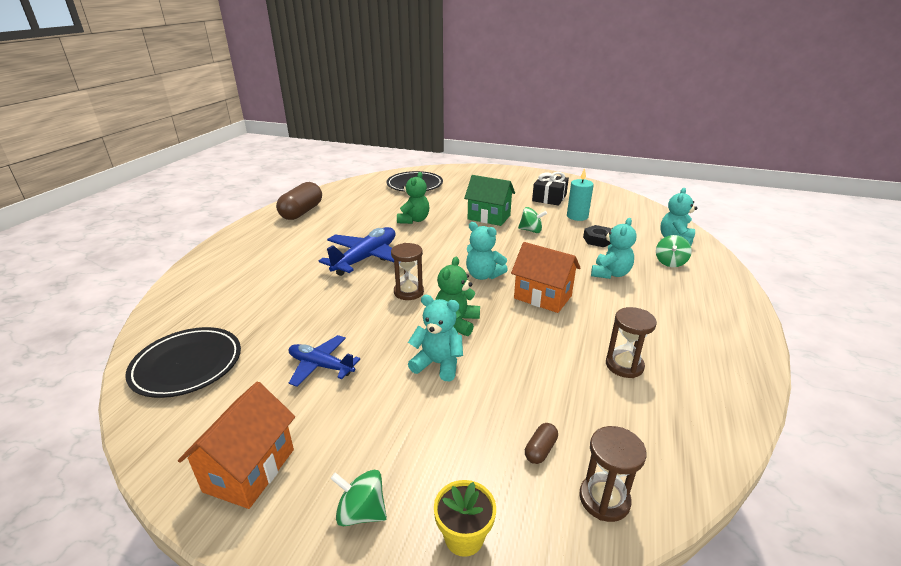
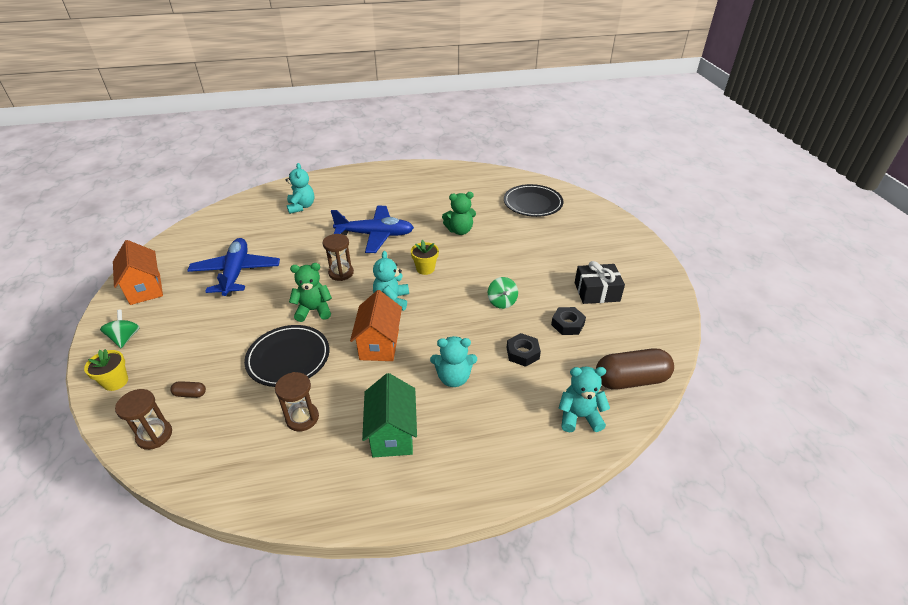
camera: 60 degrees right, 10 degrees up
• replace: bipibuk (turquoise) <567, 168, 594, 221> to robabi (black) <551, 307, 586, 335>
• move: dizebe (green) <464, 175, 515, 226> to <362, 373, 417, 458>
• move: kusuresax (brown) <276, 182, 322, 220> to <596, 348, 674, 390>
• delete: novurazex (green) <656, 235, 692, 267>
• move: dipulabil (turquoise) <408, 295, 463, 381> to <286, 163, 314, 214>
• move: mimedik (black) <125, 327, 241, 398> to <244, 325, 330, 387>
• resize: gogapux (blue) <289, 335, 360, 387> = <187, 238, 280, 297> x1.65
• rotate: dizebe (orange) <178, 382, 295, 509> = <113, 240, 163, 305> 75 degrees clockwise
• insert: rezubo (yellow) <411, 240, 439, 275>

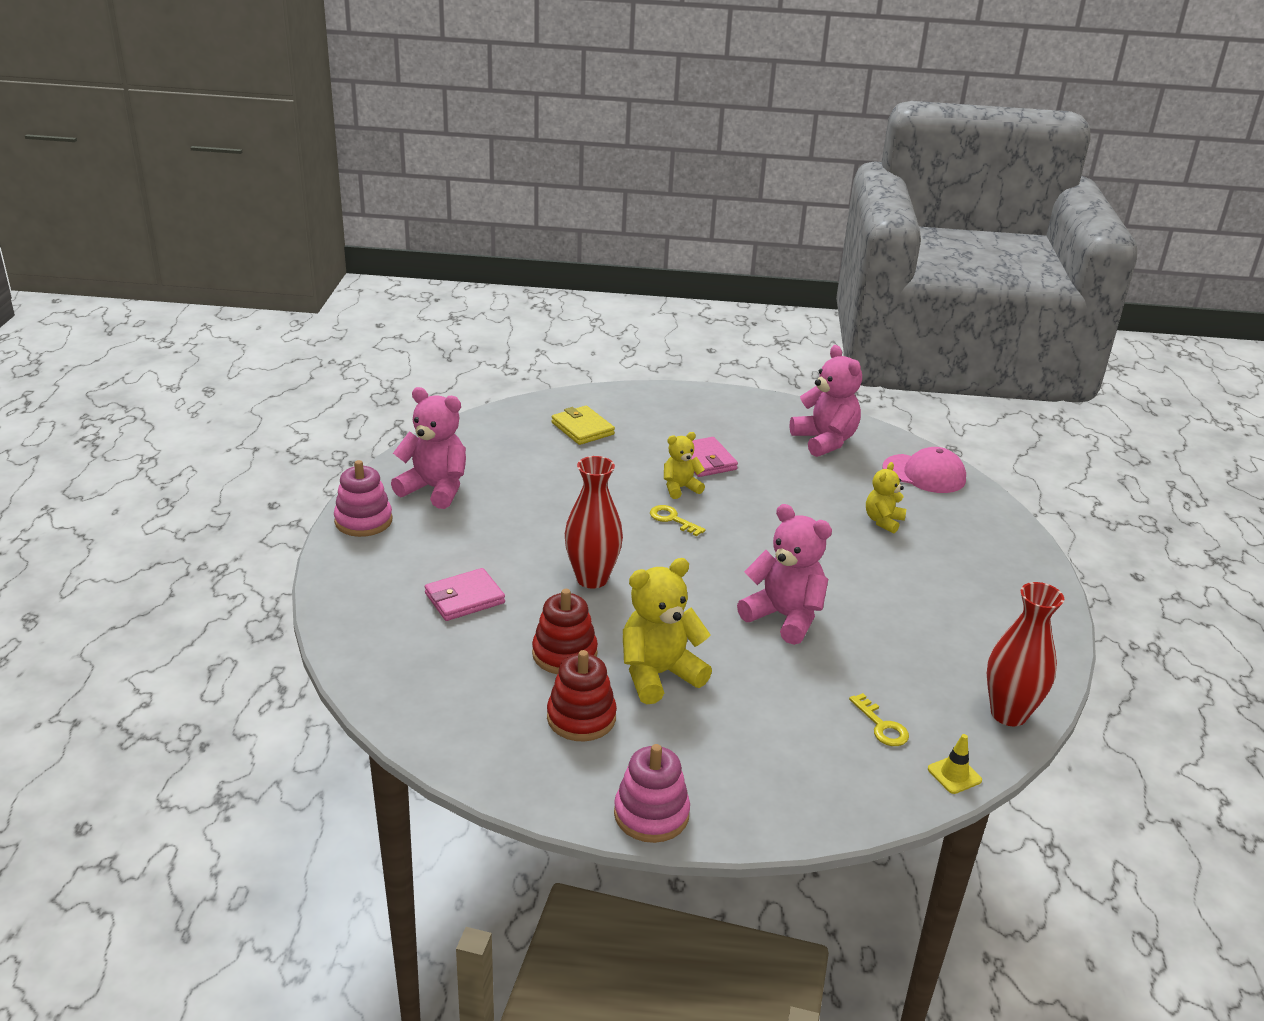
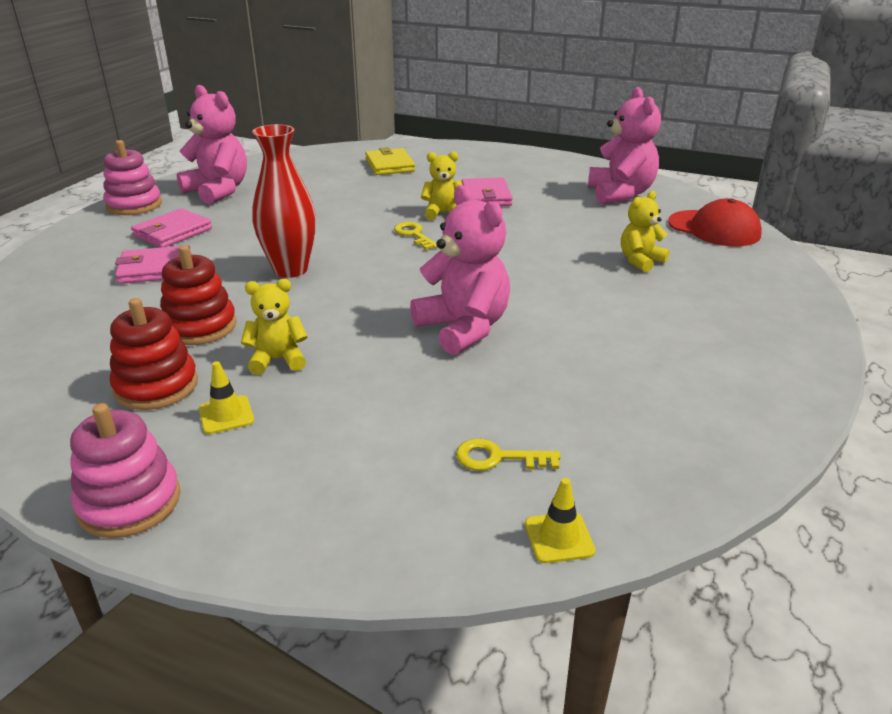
camera: 20 degrees right, 0 degrees up
• recolor: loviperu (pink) <882, 447, 966, 493> to loviperu (red) <668, 198, 762, 246>
• resize: dipulabil (yellow) <623, 558, 712, 704> = <241, 279, 308, 375> x0.58
• delete: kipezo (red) <987, 582, 1064, 726>
• rotate: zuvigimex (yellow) <849, 693, 909, 746> = <456, 439, 561, 470> 105 degrees clockwise
• insert: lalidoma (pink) <131, 208, 212, 247>
• insert: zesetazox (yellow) <199, 361, 254, 434>

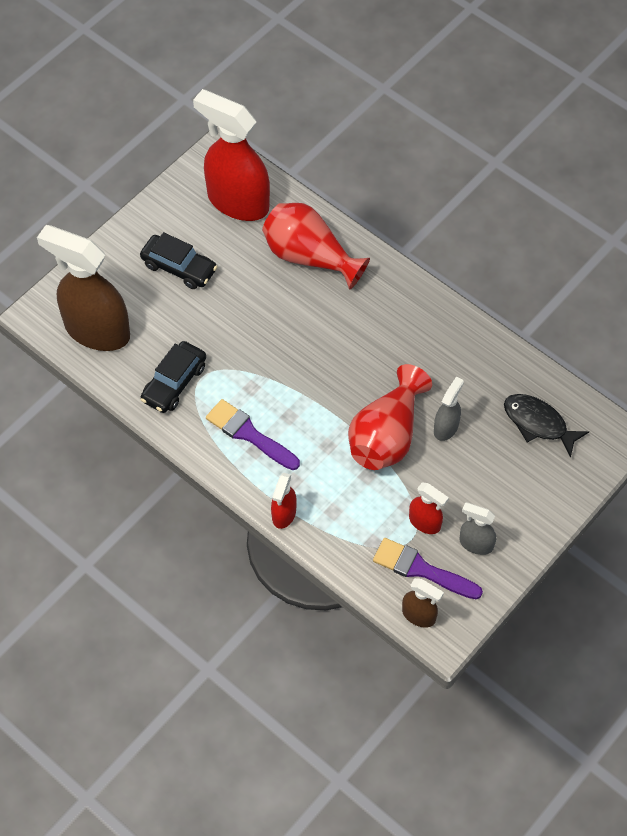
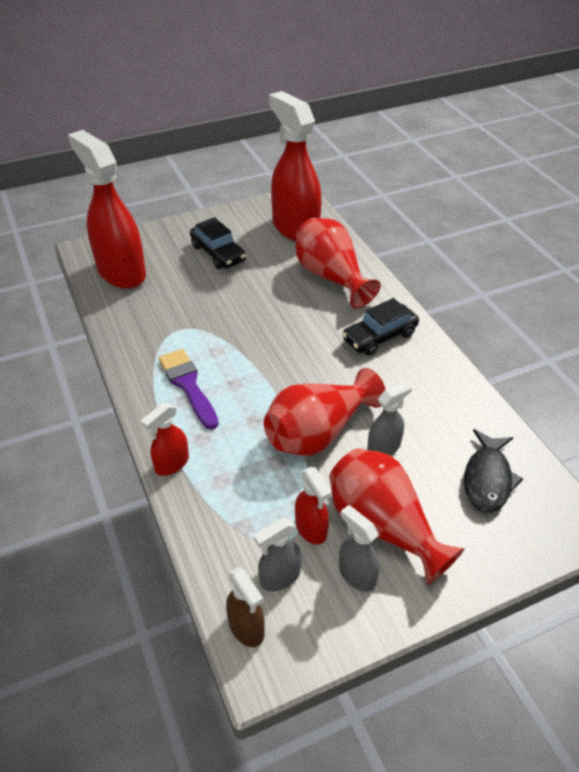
camera: 25 degrees right, 15 degrees down
• recolor: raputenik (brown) <37, 225, 130, 351> to raputenik (red) <68, 130, 146, 289>
• move: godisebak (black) <141, 341, 206, 413> to <342, 298, 419, 356>
• rotate: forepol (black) <504, 394, 589, 458> = <464, 429, 523, 513> 135 degrees counterclockwise
• replace: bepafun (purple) <373, 538, 483, 599> to raputenik (grey) <254, 518, 302, 591>
• insert: kipezo (red) <329, 448, 464, 586>

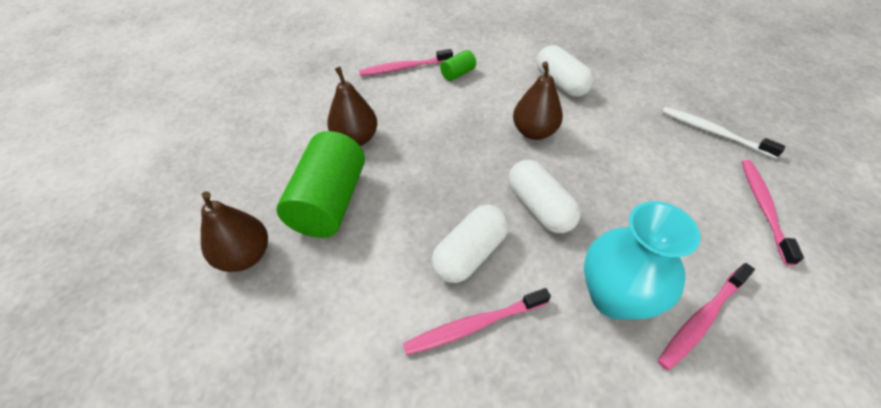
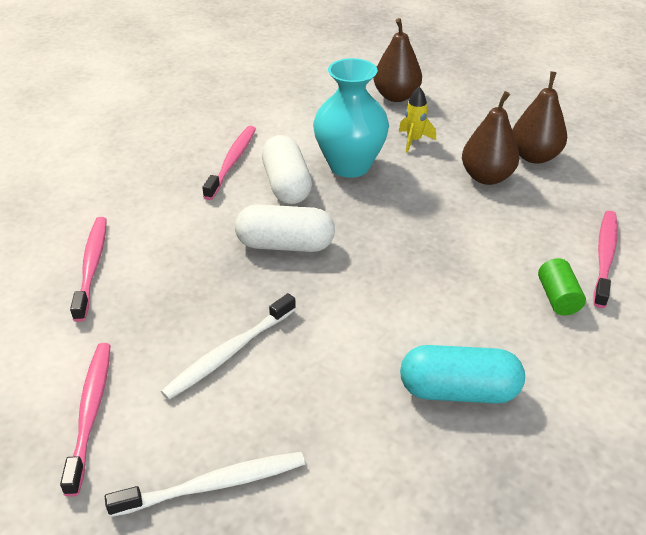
camera: 125 degrees right, 10 degrees down
• recolor: kusuresax (white) <536, 45, 594, 97> to kusuresax (turquoise) <400, 345, 525, 404>
• move: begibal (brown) <513, 62, 563, 140> to <513, 71, 567, 164>
• replace: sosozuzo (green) <277, 131, 365, 238> to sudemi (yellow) <399, 87, 436, 153>
• rotate: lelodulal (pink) <742, 160, 804, 266> = <60, 343, 111, 497> 135 degrees counterclockwise
• move: kipezo (turquoise) <584, 201, 701, 320> to <313, 58, 389, 178>
• insert: lelodulal (white) <161, 293, 296, 400>

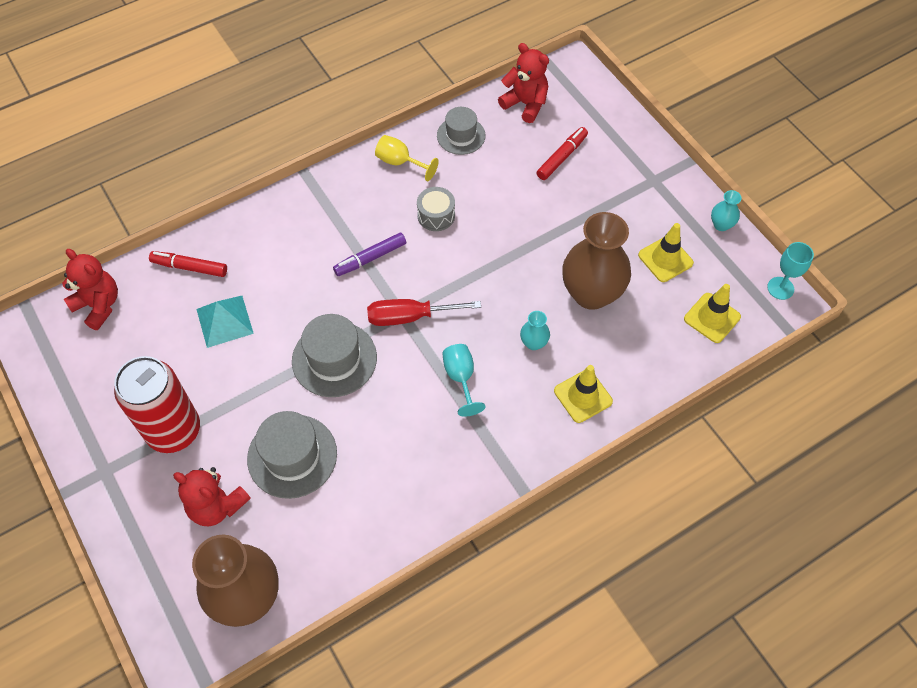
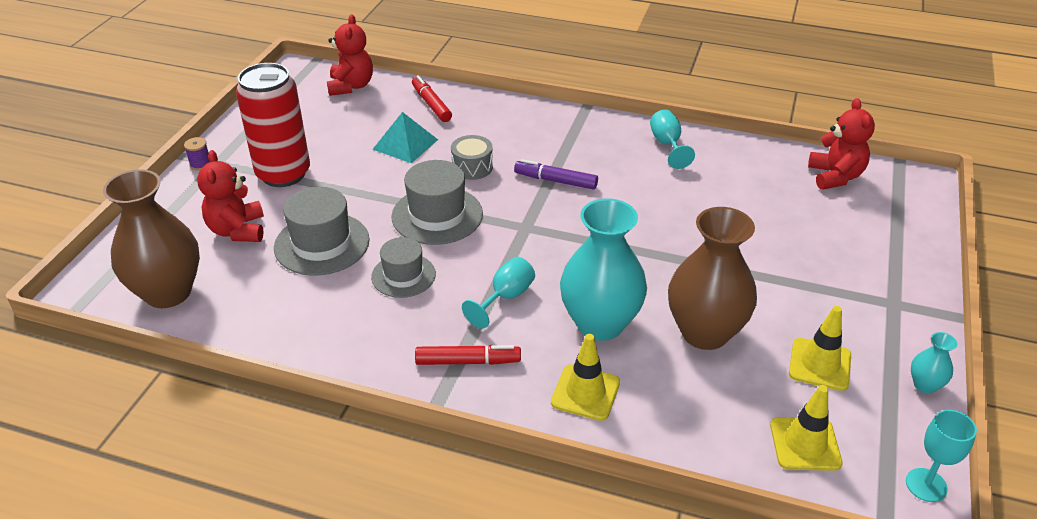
camera: 50 degrees right, 20 degrees down
• move: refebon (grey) <437, 107, 485, 155> to <371, 237, 436, 298>
• move: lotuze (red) <536, 127, 588, 180> to <415, 345, 521, 365>
• recolor: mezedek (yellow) <375, 135, 439, 181> to mezedek (turquoise) <650, 110, 695, 169>
• move: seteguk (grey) <417, 187, 455, 231> to <451, 135, 493, 180>
• delete: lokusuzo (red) <367, 299, 481, 326>
• resize: kipezo (turquoise) <520, 311, 550, 350> = <560, 198, 647, 341> x2.31
• insert: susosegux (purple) <184, 137, 209, 170>

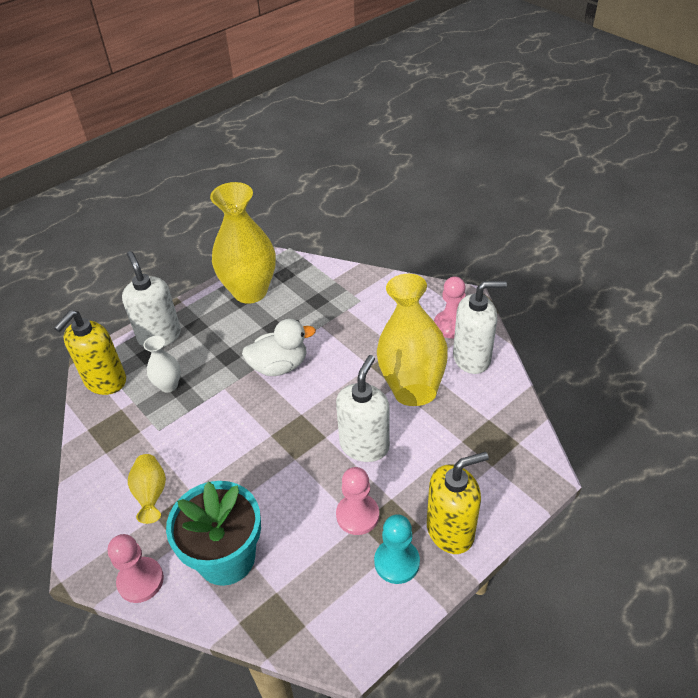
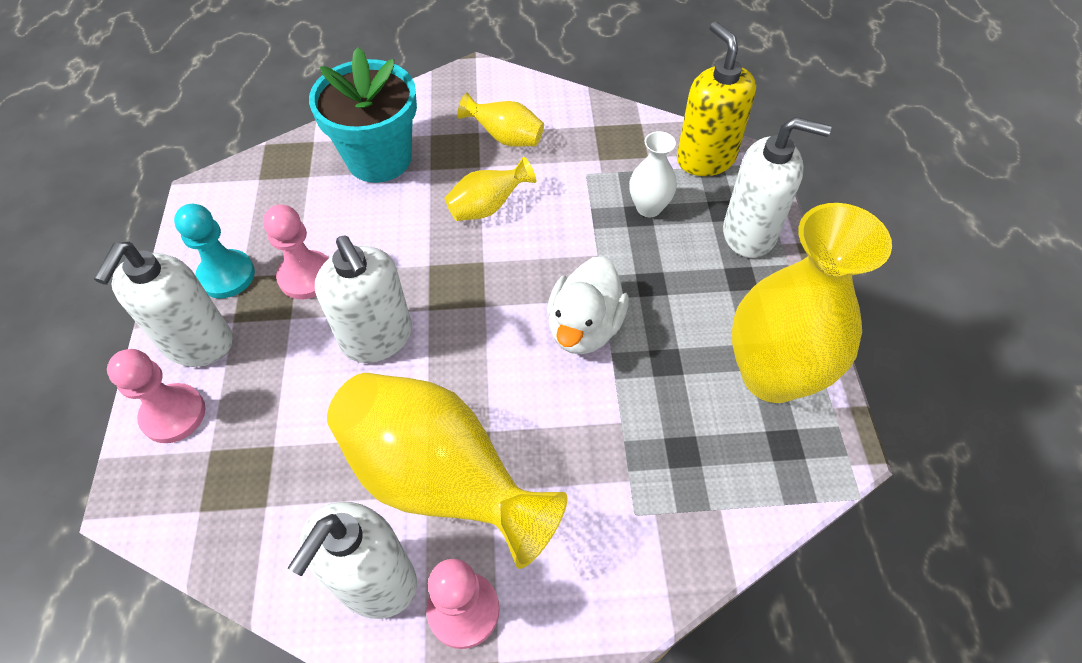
camera: 125 degrees right, 10 degrees up
• recolor: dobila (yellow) <427, 452, 489, 554> to dobila (white) <94, 242, 233, 367>
• move: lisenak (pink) <108, 534, 164, 603> to <107, 349, 205, 443>
• insert: kipezo (yellow) <445, 157, 536, 221>

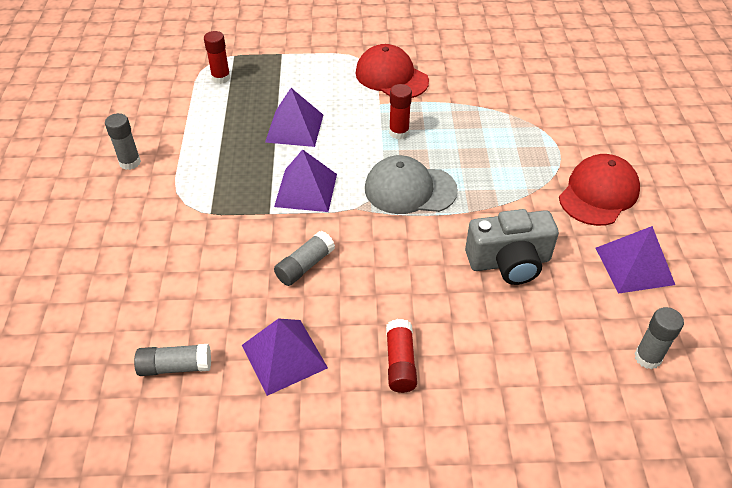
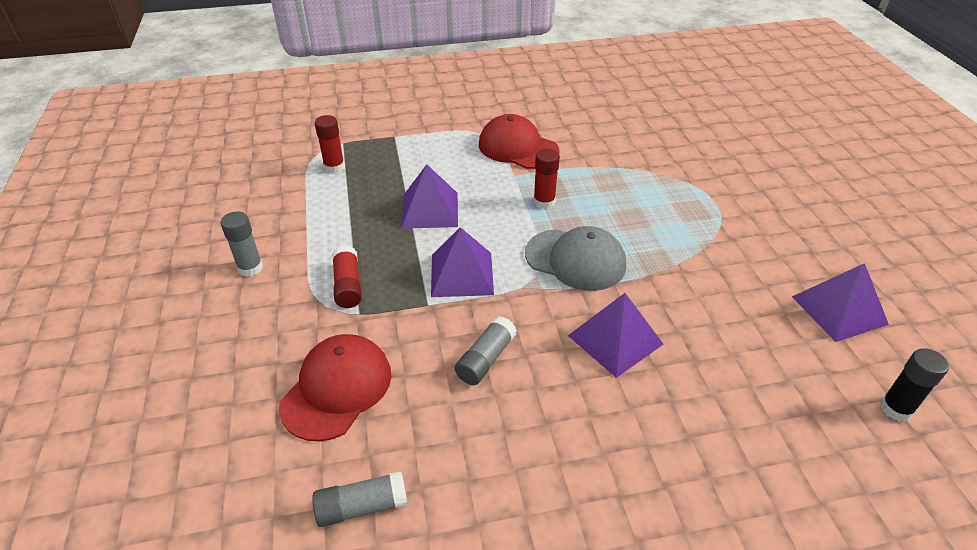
camera: 10 degrees left, 5 degrees down
• move: loviperu (red) <559, 154, 640, 226> to <279, 334, 392, 442>
• rotate: loviperu (grey) <365, 155, 458, 214> = <525, 226, 626, 291> 150 degrees counterclockwise
• delete: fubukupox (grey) <465, 209, 559, 285>
• recolor: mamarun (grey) <634, 307, 684, 369> to mamarun (black) <880, 348, 949, 421>
• move: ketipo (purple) <242, 318, 328, 396> to <568, 293, 663, 378>
• move: mamarun (red) <386, 319, 417, 393> to <332, 245, 362, 308>

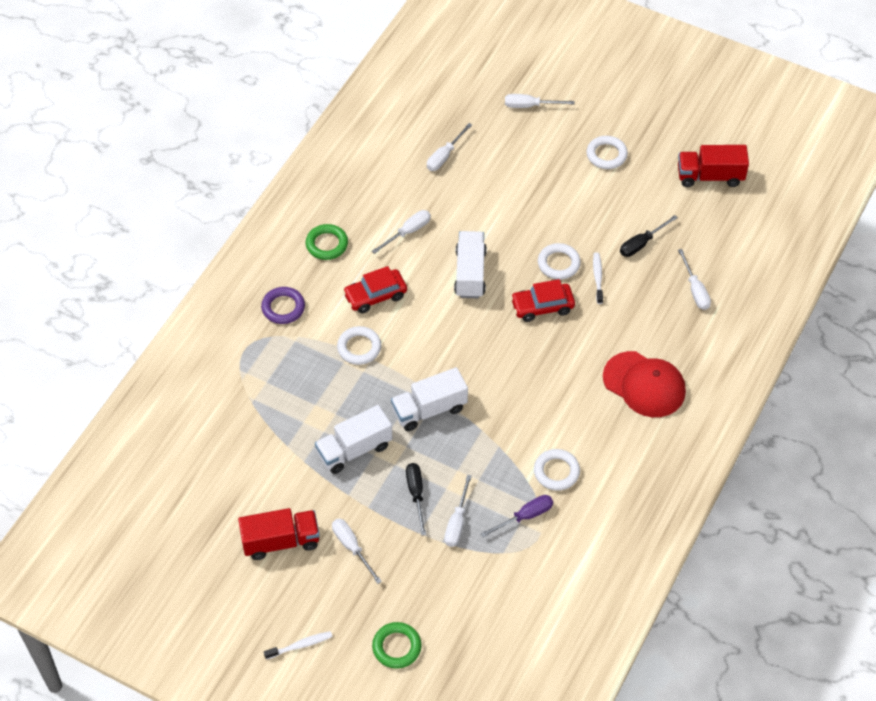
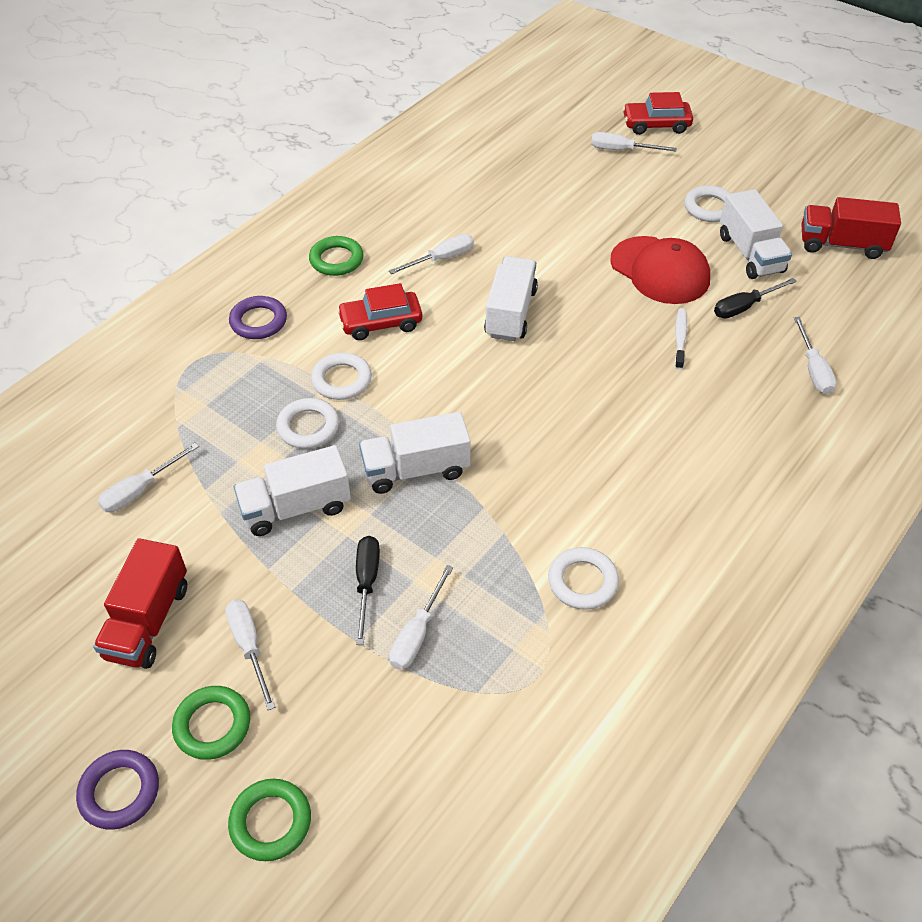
camera: 10 degrees right, 5 degrees down
• move: lokusuzo (white) <427, 123, 472, 171> to <98, 443, 199, 512>
• move: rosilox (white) <538, 243, 581, 279> to <276, 398, 339, 449>
• move: godisebak (red) <511, 279, 575, 322> to <623, 92, 693, 135>
• move: loviperu (red) <603, 351, 686, 417> to <610, 236, 710, 304>
• delete: lokusuzo (purple) <480, 495, 553, 537>
• rotate: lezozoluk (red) <238, 508, 320, 560> = <93, 538, 187, 669> 105 degrees clockwise
• replace: lelodulal (white) <264, 631, 333, 660> to rosilox (purple) <76, 750, 159, 830>
• insert: lezozoluk (white) <720, 189, 792, 279>
• insert: rosilox (green) <172, 686, 250, 760>

